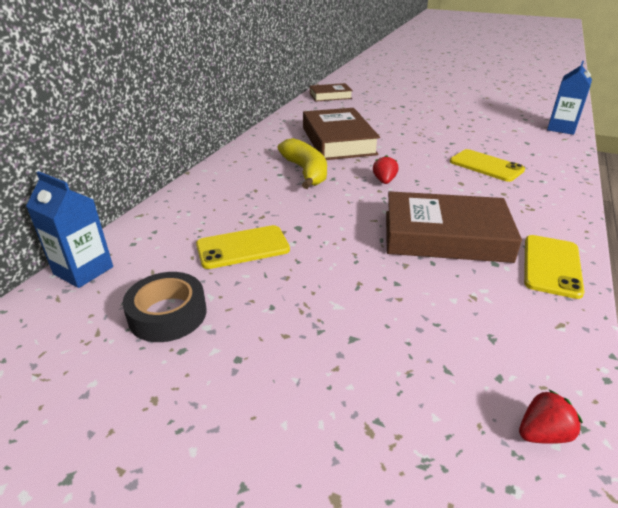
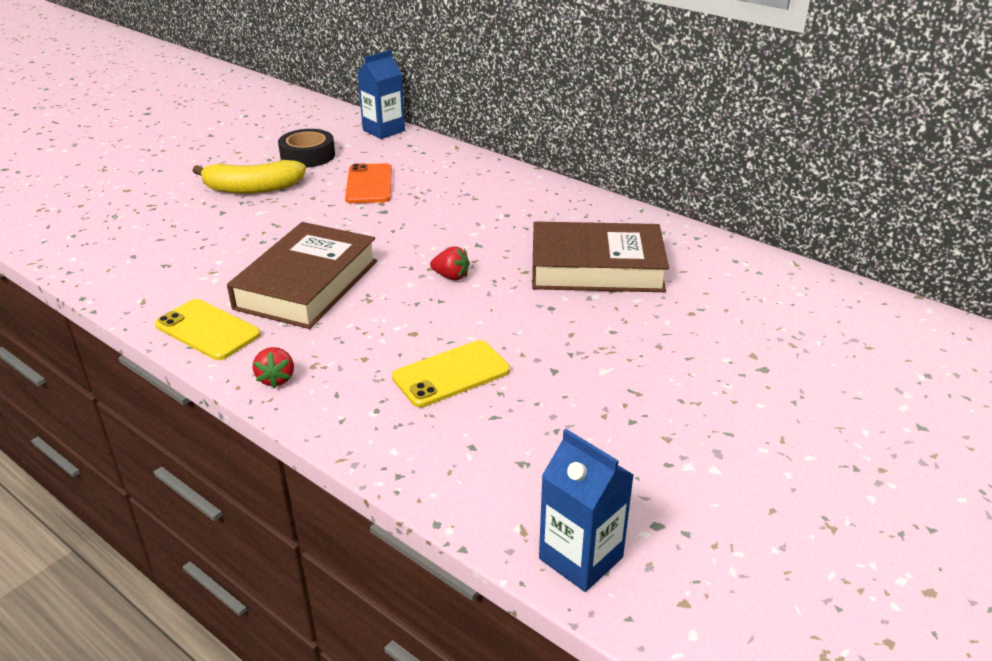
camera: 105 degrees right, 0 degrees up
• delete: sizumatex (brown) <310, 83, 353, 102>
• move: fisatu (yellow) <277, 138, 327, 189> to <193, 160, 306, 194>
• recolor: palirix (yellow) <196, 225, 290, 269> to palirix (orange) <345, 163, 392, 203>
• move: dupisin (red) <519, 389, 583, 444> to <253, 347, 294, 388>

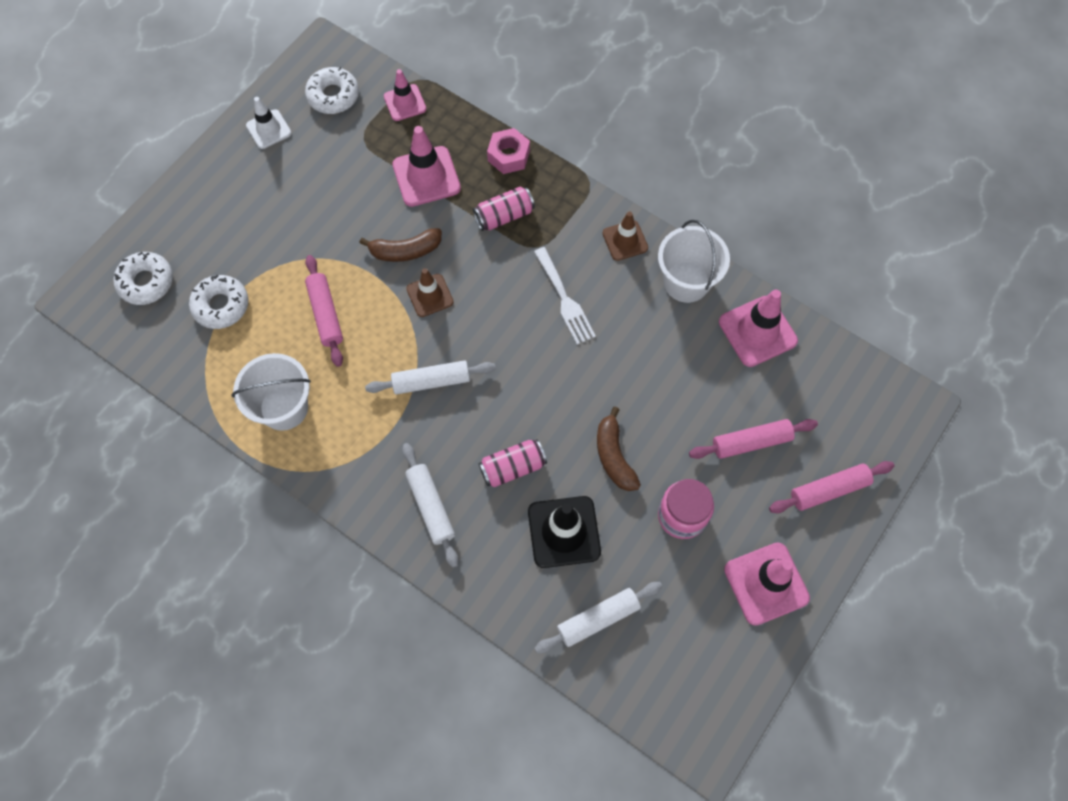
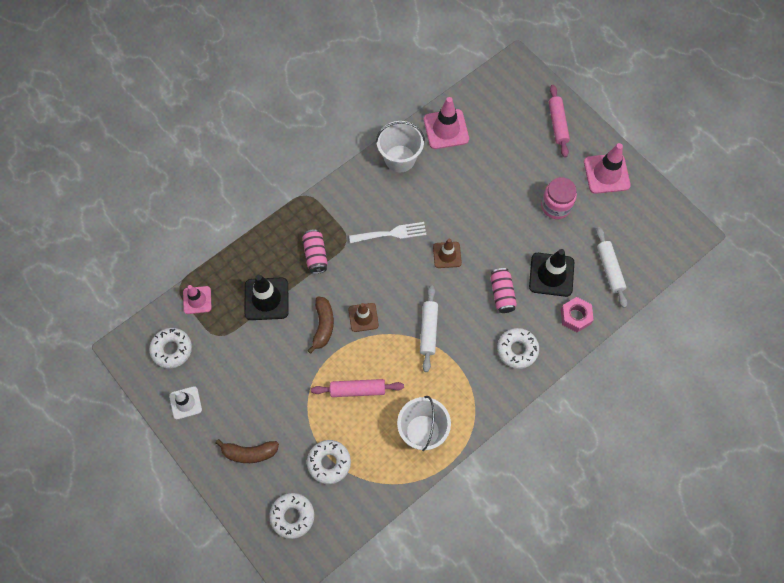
camera: 75 degrees left, 0 degrees up
• recolor: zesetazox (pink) <392, 126, 461, 207> to zesetazox (black) <244, 274, 289, 320>
• move: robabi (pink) <487, 128, 530, 174> to <561, 297, 594, 333>
• move: zesetazox (brown) <603, 212, 648, 261> to <433, 239, 462, 268>
• move: fisatu (brown) <597, 407, 641, 491> to <216, 439, 279, 463>
• delete: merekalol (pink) <689, 419, 818, 459>
• replace: merekalol (white) <402, 443, 459, 568> to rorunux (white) <497, 328, 539, 369>

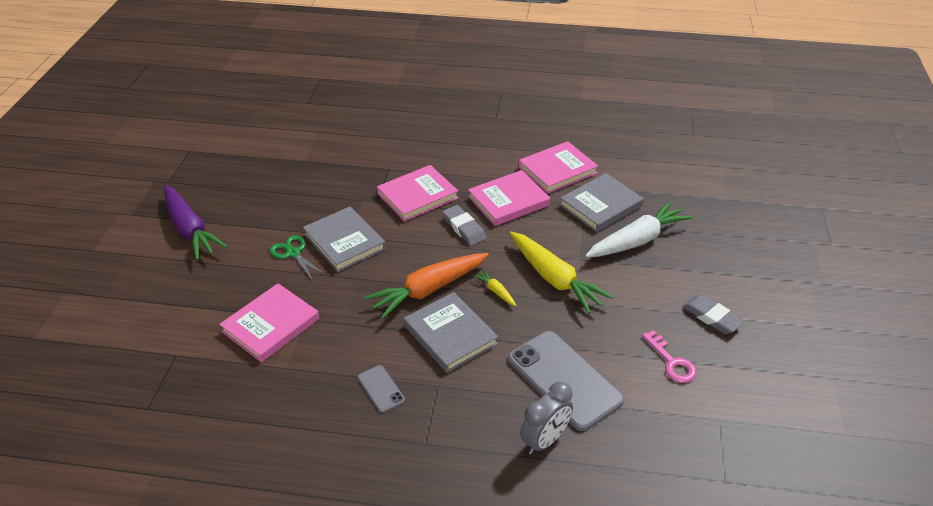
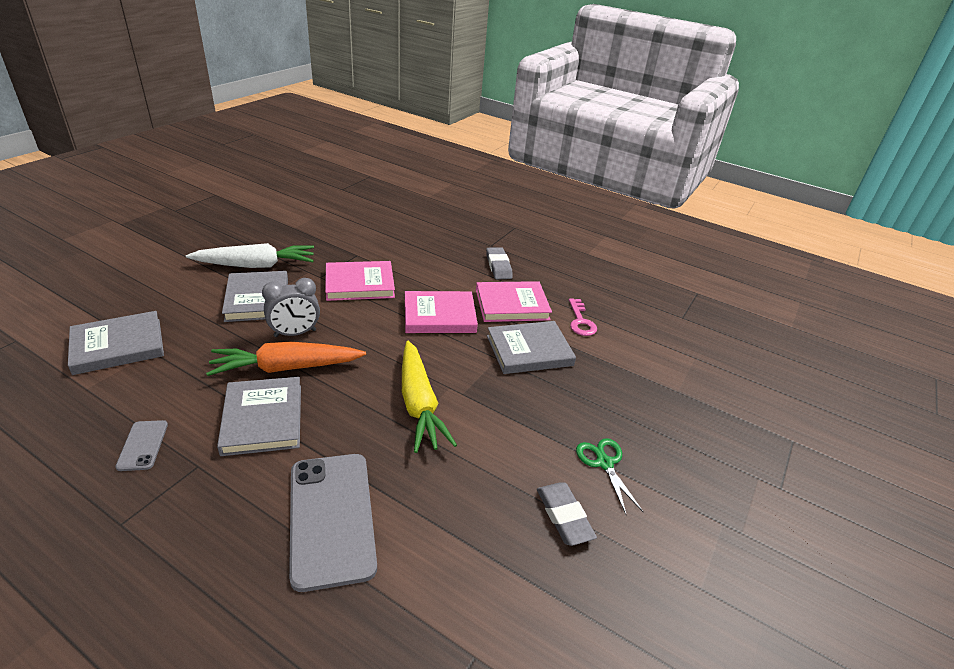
camera: 20 degrees right, 5 degrees down
• delete: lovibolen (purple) <164, 186, 227, 260>
• move: lovibolen (white) <585, 201, 693, 258> to <186, 243, 314, 268>
• move: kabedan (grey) <442, 205, 486, 246> to <486, 247, 513, 279>
• move: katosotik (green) <270, 235, 325, 281> to <576, 438, 644, 516>
• delete: lovibolen (yellow) <473, 269, 516, 306>
• recolor: sizumatex (pink) <219, 283, 319, 363> to sizumatex (grey) <68, 311, 164, 375>
• move: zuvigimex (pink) <642, 330, 697, 383> to <569, 298, 597, 336>
• move: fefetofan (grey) <520, 382, 573, 455> to <262, 278, 320, 337>

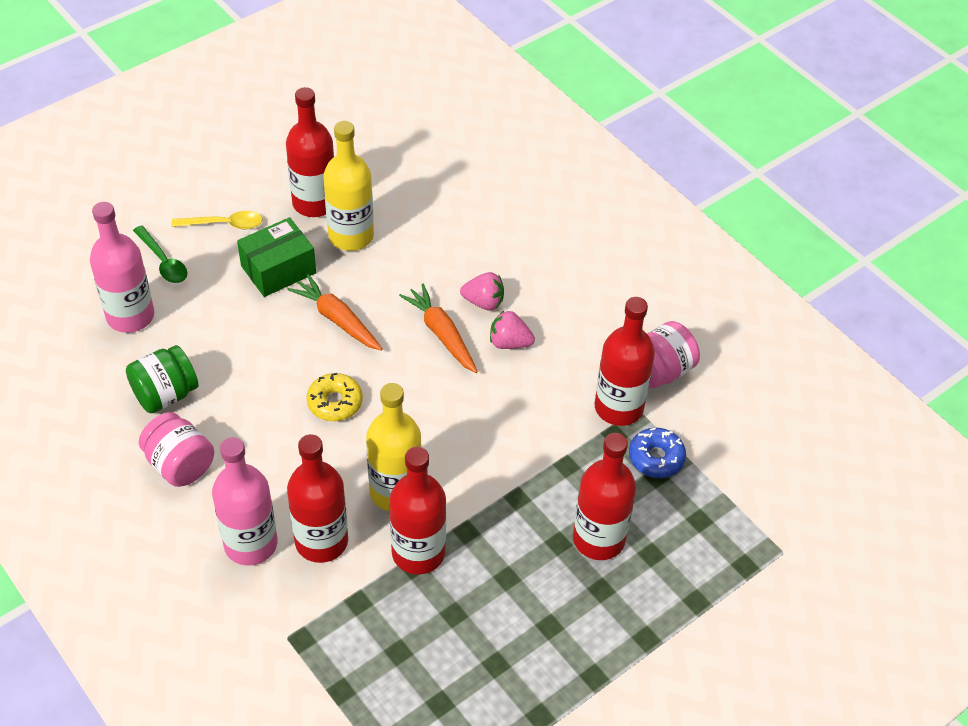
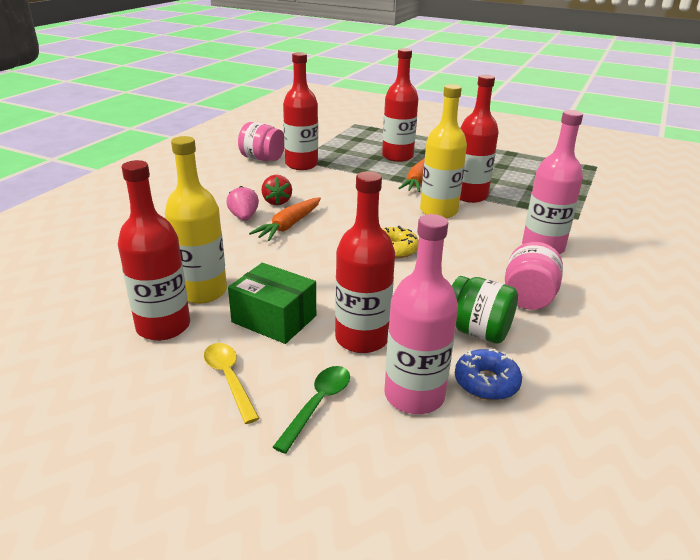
camera: 115 degrees left, 20 degrees down
• move: lovibolen (orange) <287, 274, 382, 351> to <398, 158, 425, 192>
• recolor: dupisin (pink) <490, 311, 535, 349> to dupisin (red) <261, 175, 292, 205>
• move: rorunux (blue) <629, 428, 686, 478> to <455, 349, 522, 400>
• move: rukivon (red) <287, 434, 348, 563> to <335, 171, 395, 353>

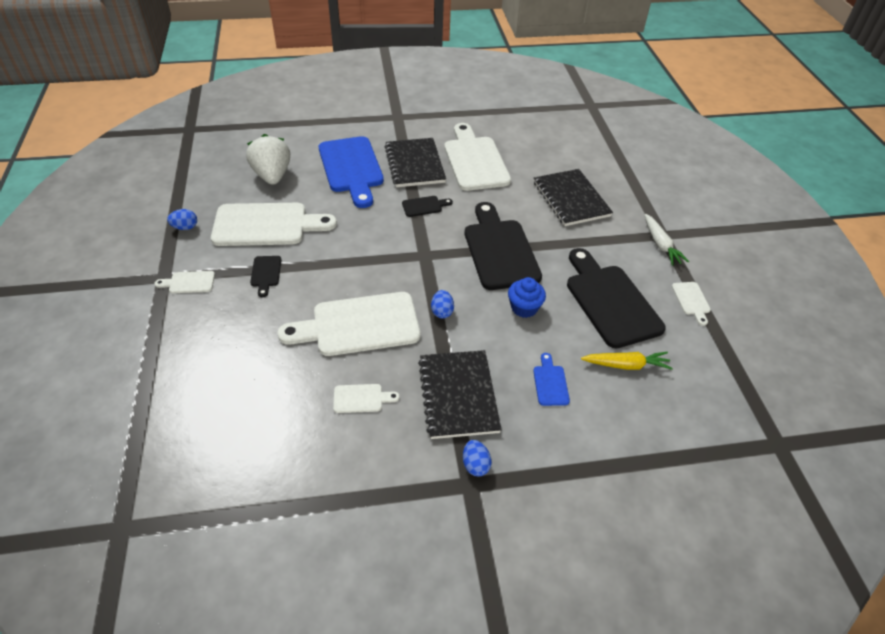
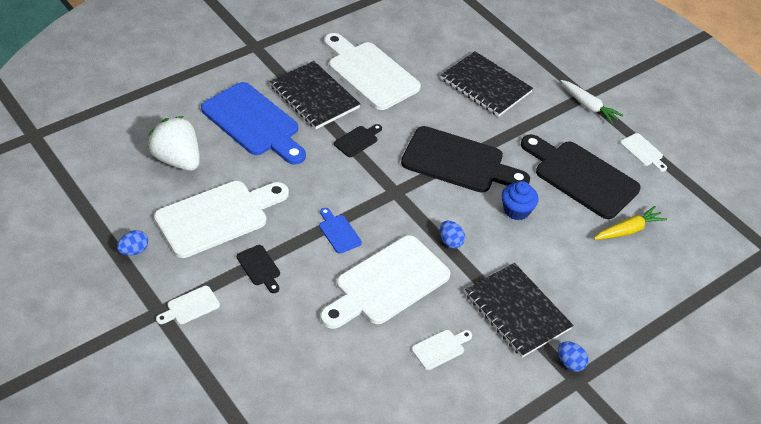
camera: 30 degrees left, 0 degrees up
• rotate: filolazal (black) <465, 202, 542, 290> = <401, 126, 530, 193> 150 degrees clockwise
• move: filolazal (blue) <533, 353, 570, 406> to <319, 208, 362, 254>

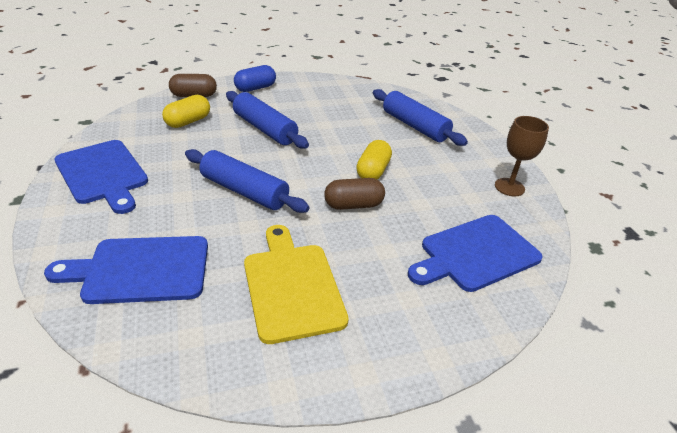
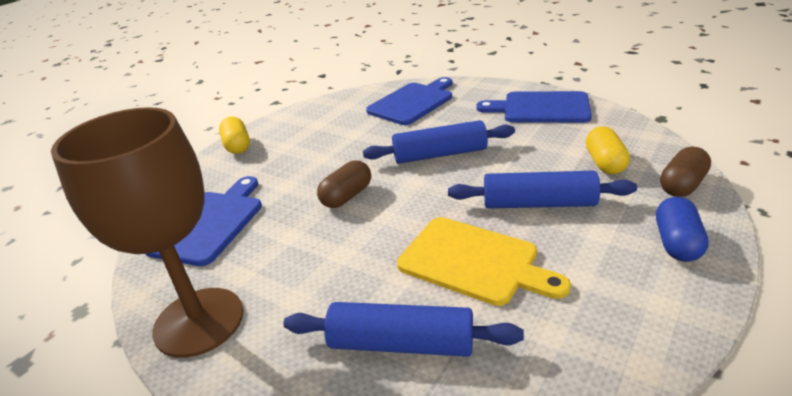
camera: 145 degrees right, 5 degrees down
• resize: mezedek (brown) <495, 116, 549, 196> = <51, 107, 243, 358> x2.00
• move: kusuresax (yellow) <356, 140, 392, 179> to <219, 116, 250, 154>
• move: filolazal (yellow) <244, 225, 349, 344> to <397, 217, 571, 306>

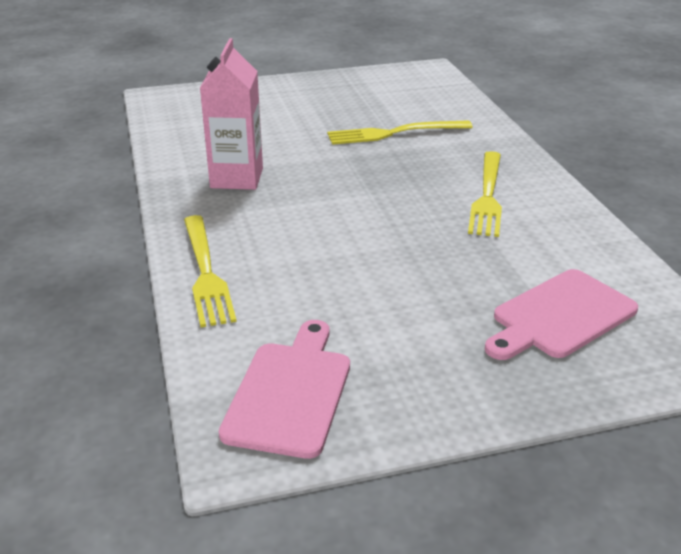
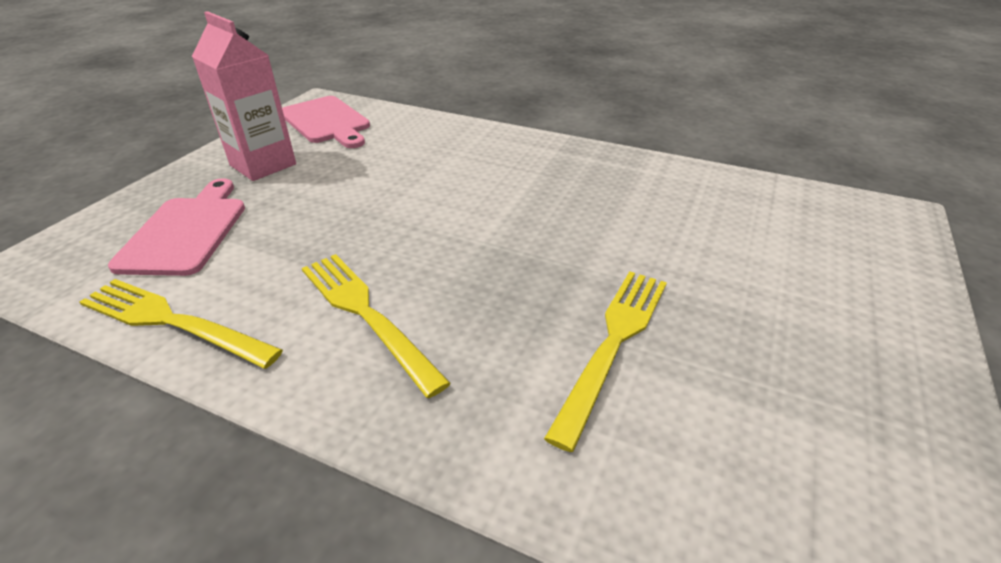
camera: 130 degrees right, 5 degrees up
• move: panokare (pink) <200, 38, 263, 190> to <192, 11, 296, 181>
• move: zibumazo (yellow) <184, 215, 237, 327> to <80, 279, 283, 369>

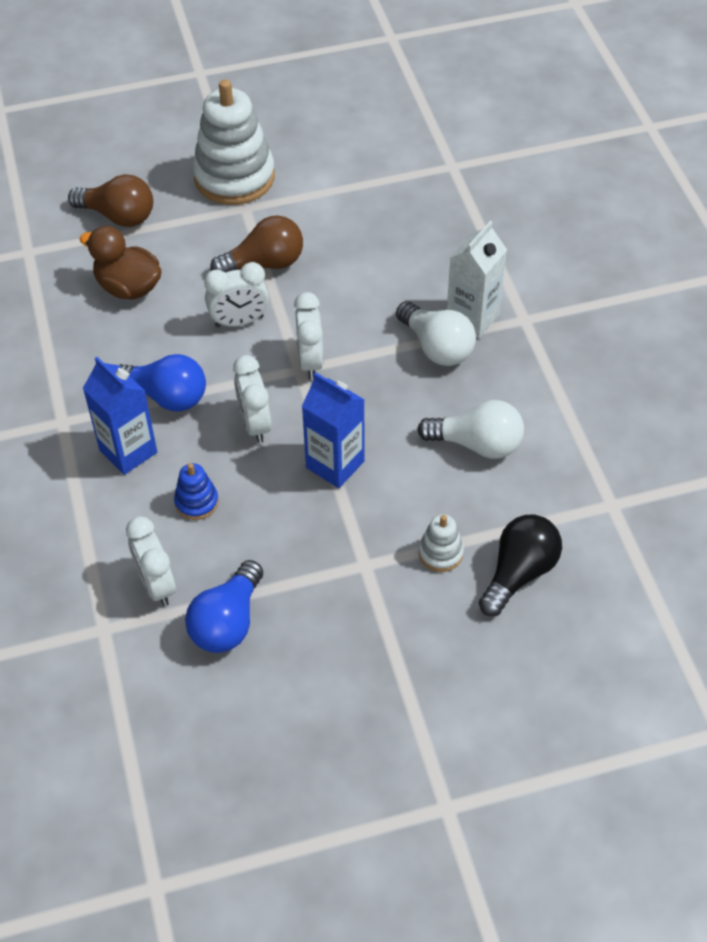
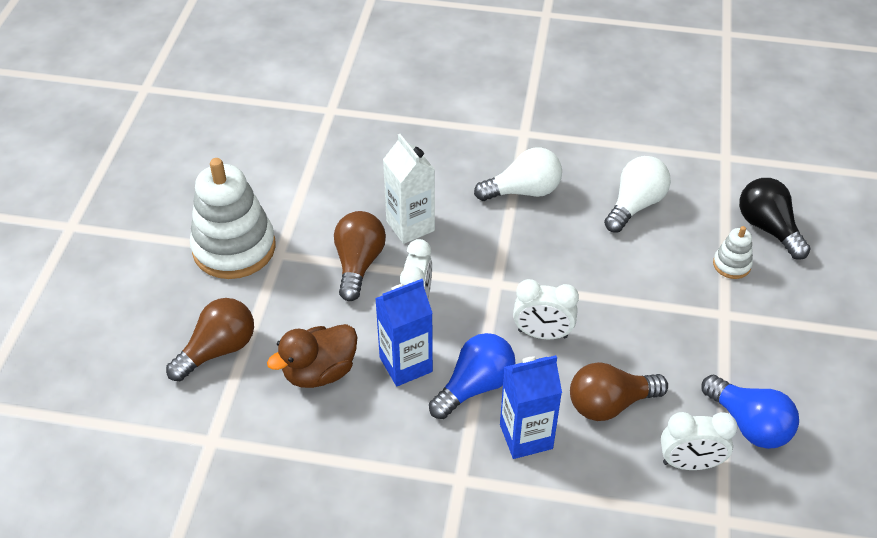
camera: 65 degrees left, 5 degrees down
• move: panokare (white) <447, 221, 507, 339> to <383, 134, 435, 244>
• delete: fefetofan (white) <294, 292, 324, 380>
• move: panokare (blue) <302, 372, 365, 488> to <375, 279, 433, 386>
• replace: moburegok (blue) <174, 463, 219, 520> to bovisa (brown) <570, 362, 668, 421>

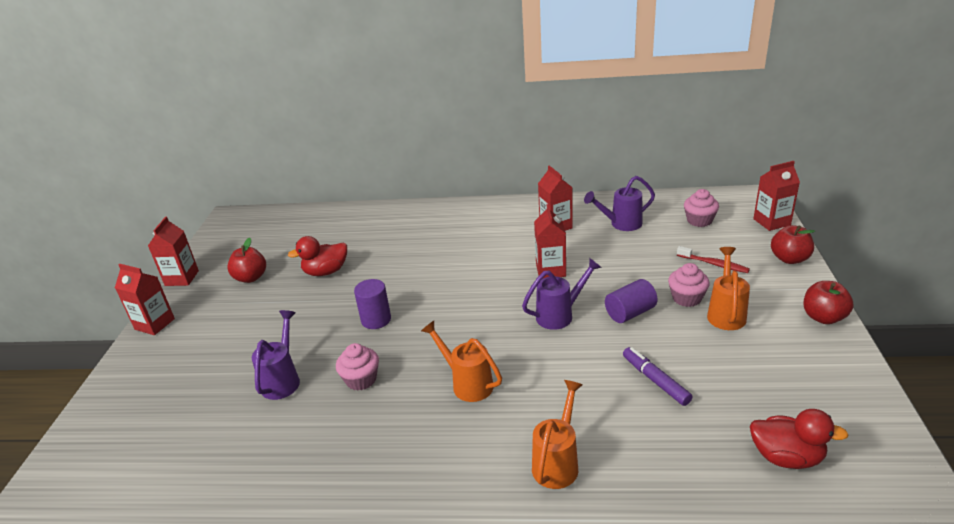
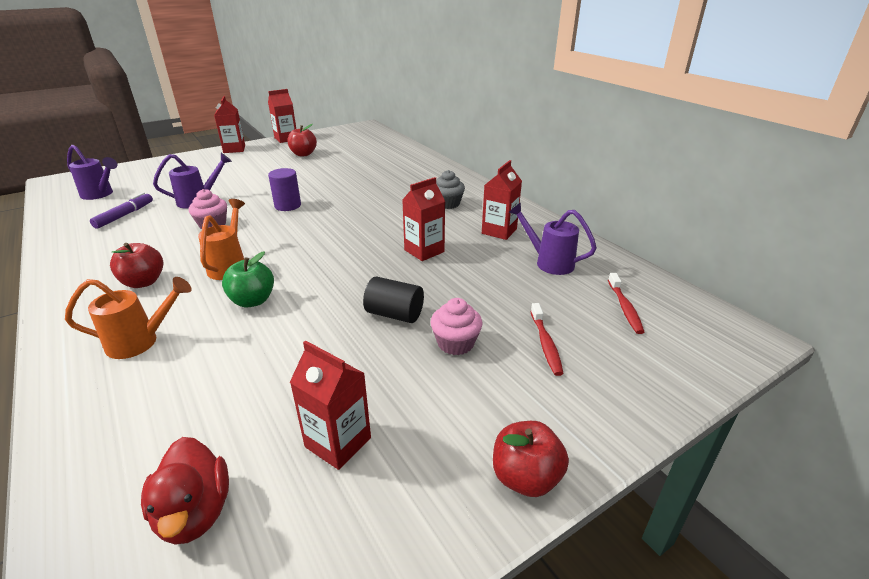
camera: 50 degrees right, 0 degrees up
• move: panokare (red) <753, 161, 800, 231> to <290, 340, 371, 470>
• replace: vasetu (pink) <684, 189, 719, 227> to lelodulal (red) <608, 273, 644, 334>
• move: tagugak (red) <771, 225, 815, 264> to <110, 243, 163, 288>
• delete: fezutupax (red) <288, 236, 347, 276>
• delete: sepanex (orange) <707, 247, 750, 330>
• move: sepanex (purple) <522, 258, 602, 330> to <67, 145, 117, 200>
• recolor: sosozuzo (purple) <605, 279, 658, 323> to sosozuzo (black) <363, 276, 424, 323>
• move: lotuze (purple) <623, 347, 693, 406> to <90, 192, 153, 229>
• insert: vasetu (grey) <436, 170, 465, 209>
• insert: tagugak (green) <222, 251, 274, 308>

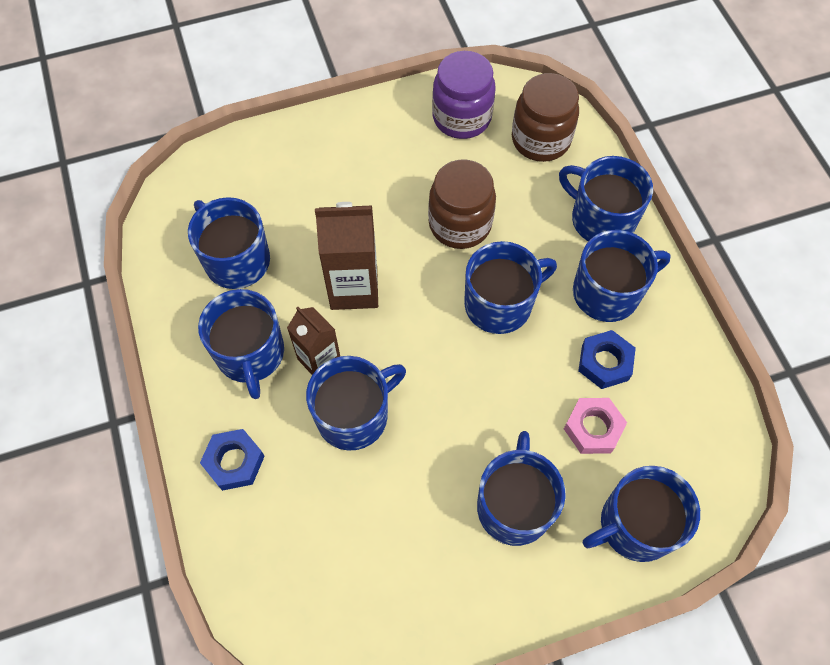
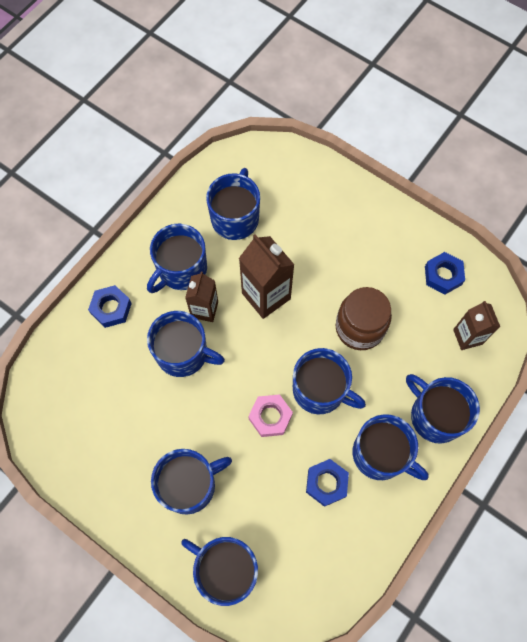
camera: 55 degrees right, 5 degrees up
• replace: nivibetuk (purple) <432, 51, 496, 139> to robabi (blue) <425, 252, 465, 294>
• replace: nivibetuk (brown) <512, 73, 579, 162> to panokare (brown) <453, 301, 500, 350>
• rotate: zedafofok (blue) <559, 156, 653, 241> = <406, 374, 480, 444> 45 degrees counterclockwise
• move: robabi (pink) <564, 398, 627, 454> to <248, 394, 293, 437>

